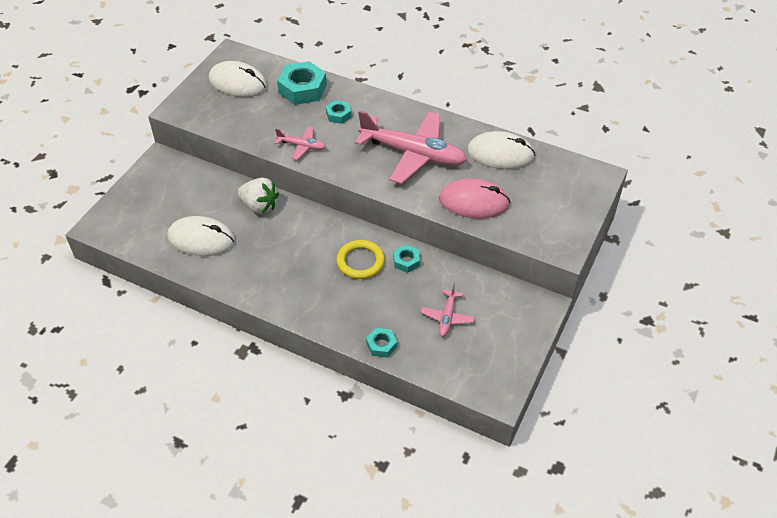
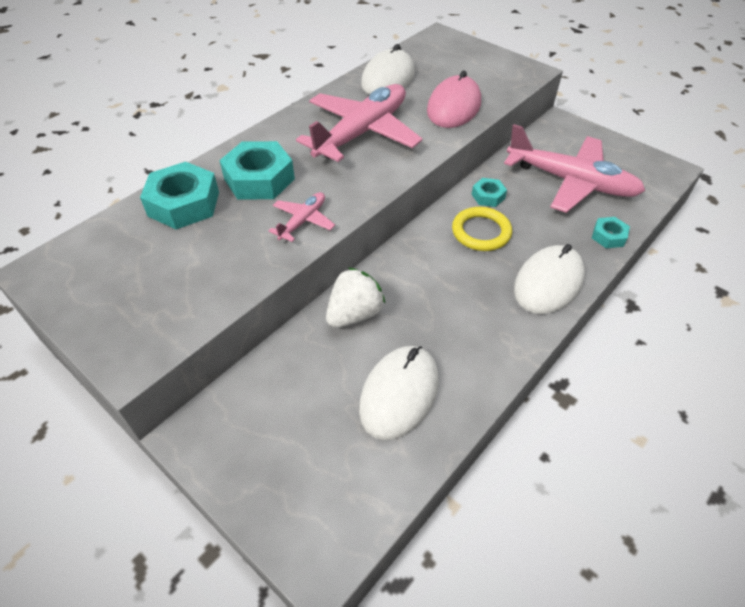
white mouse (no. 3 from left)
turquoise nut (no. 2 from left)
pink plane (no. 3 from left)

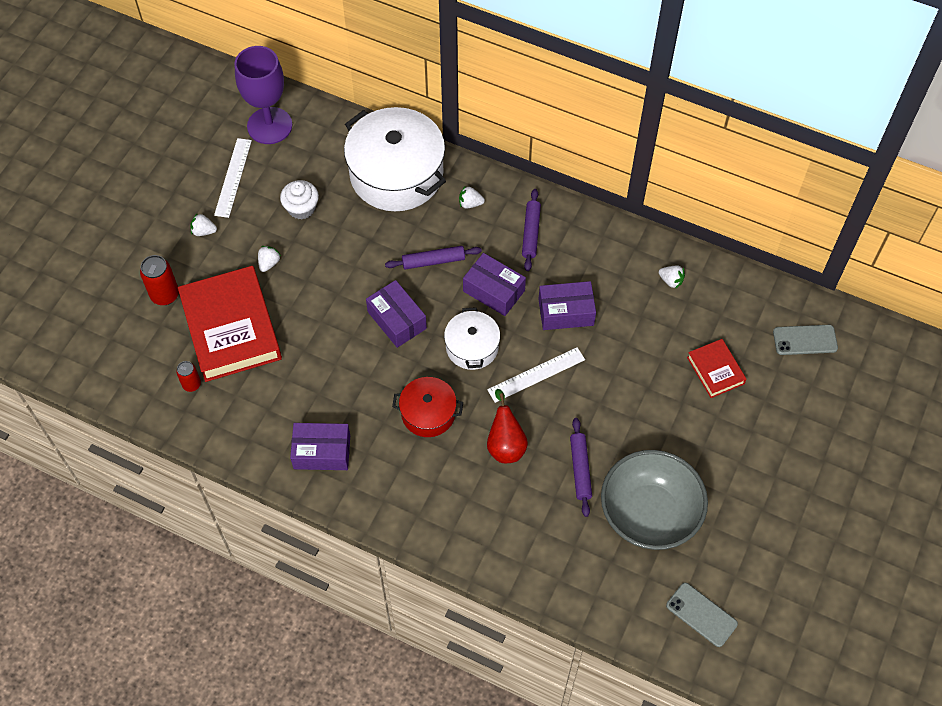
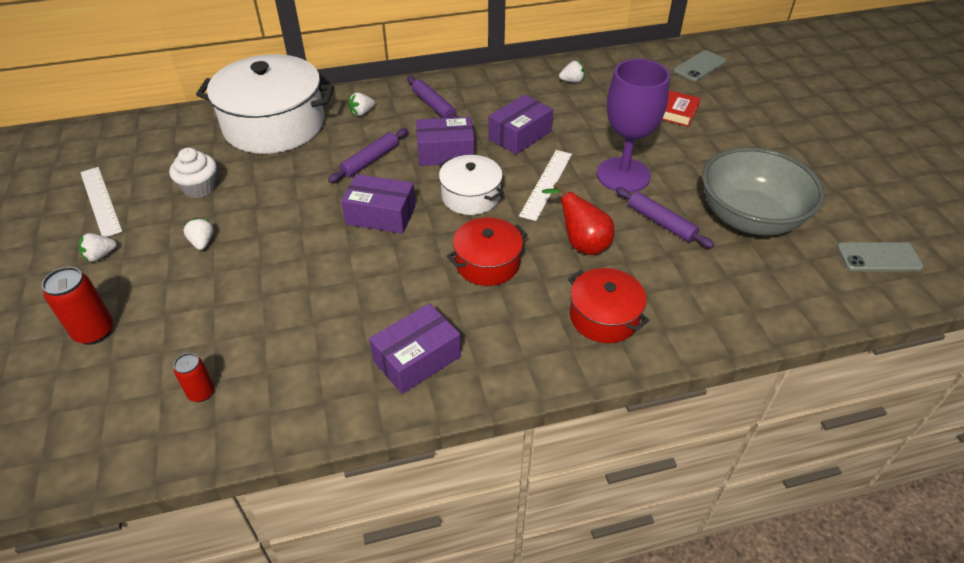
purple goblet
red book (no. 1 from left in the first image)
red pot (no. 2 from left)

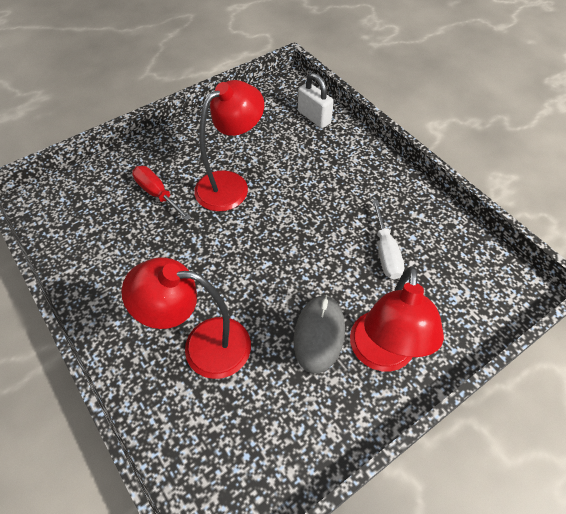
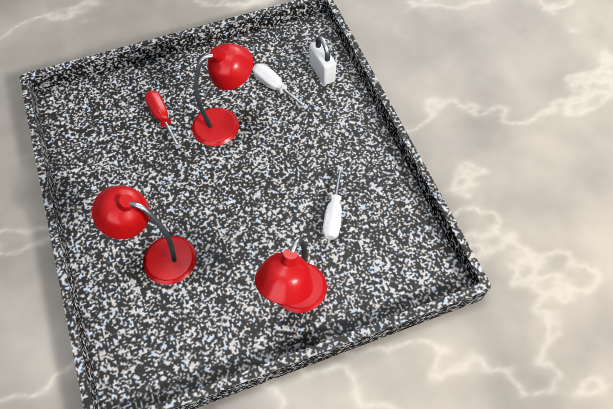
grey mouse
white screwdriver (no. 1 from left)

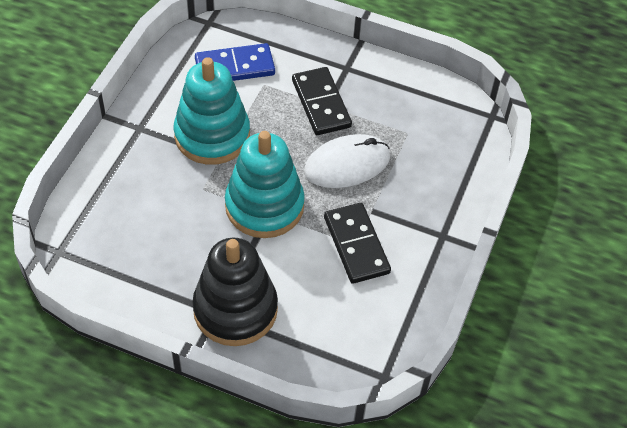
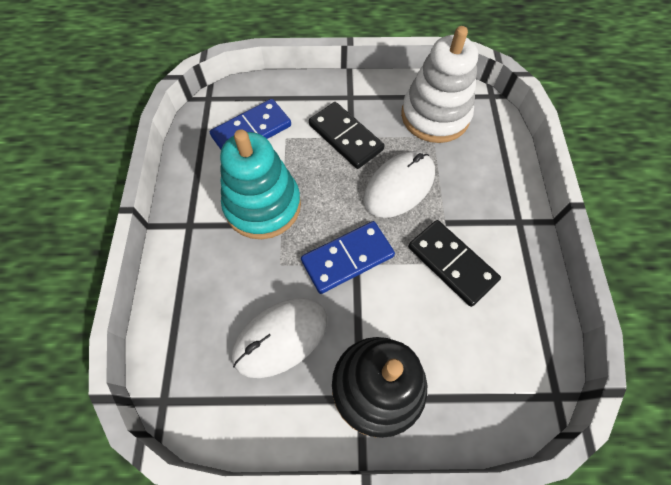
blue domino (no. 2 from left)
white stacking toy
white mouse (no. 1 from left)

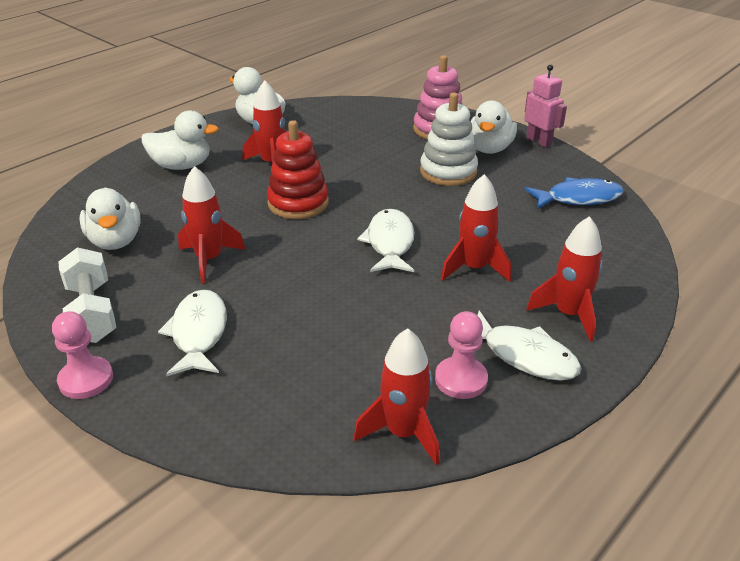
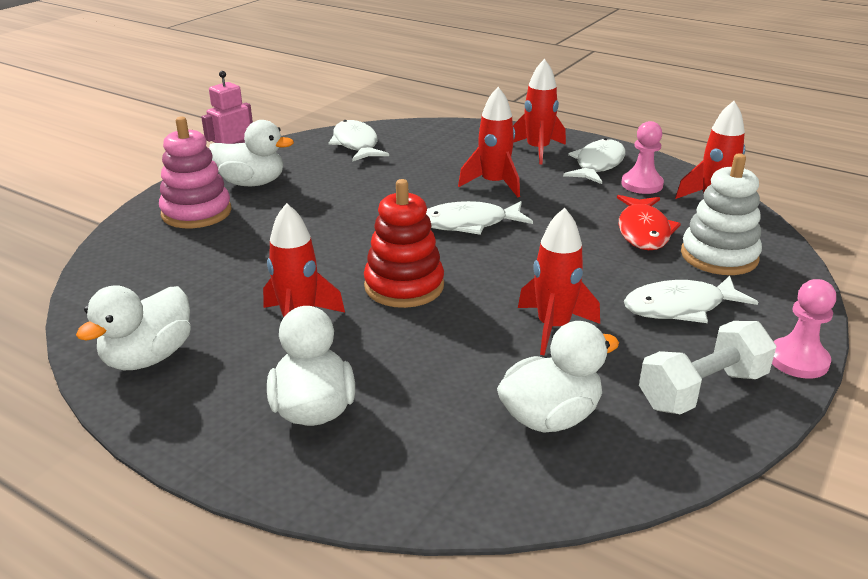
white stacking toy
white fish (no. 1 from left)
red fish

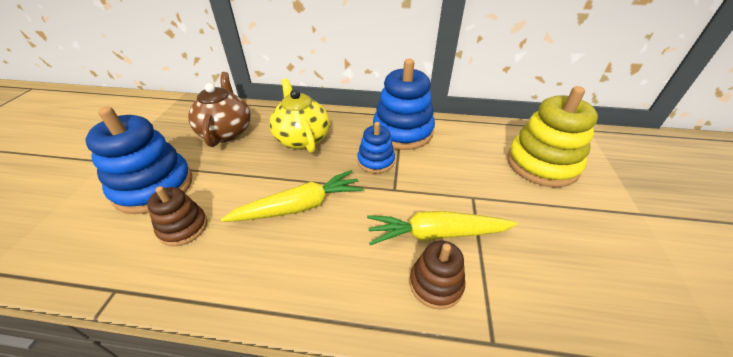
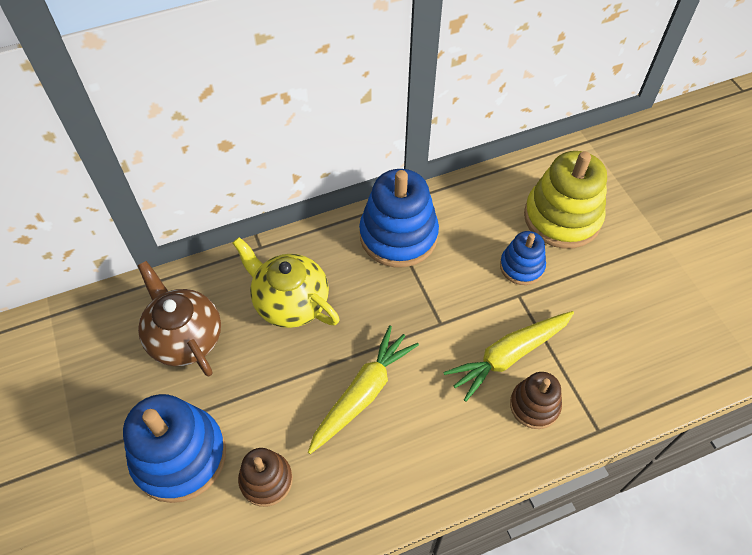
blue stacking toy (no. 3 from left)

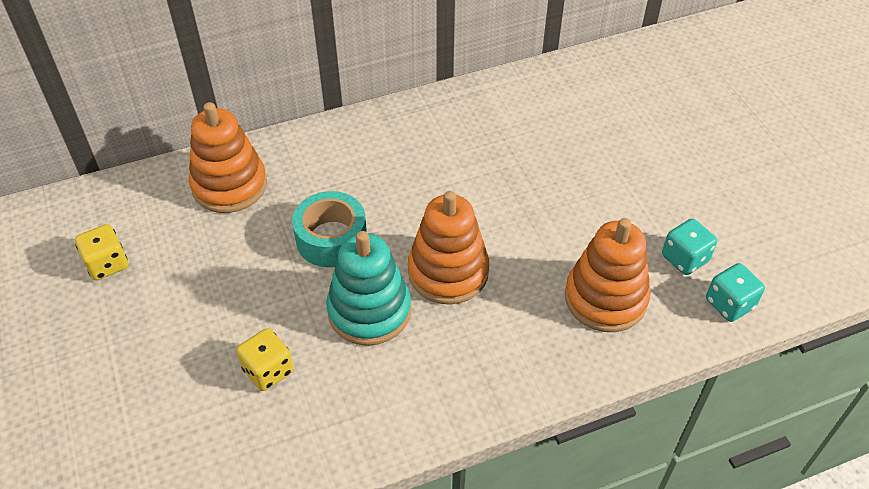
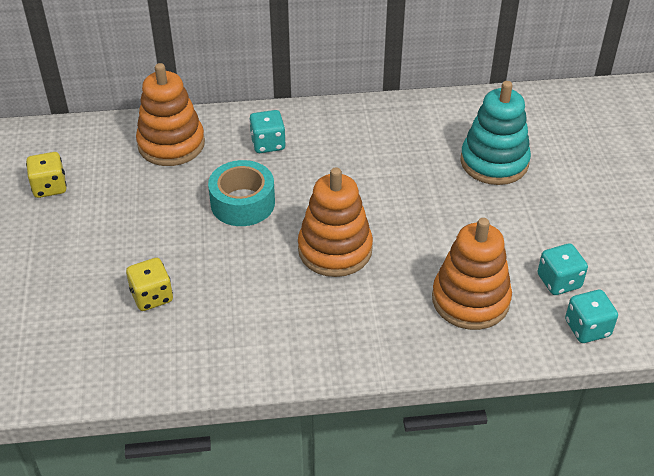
turquoise stacking toy
turquoise dice (no. 1 from left)

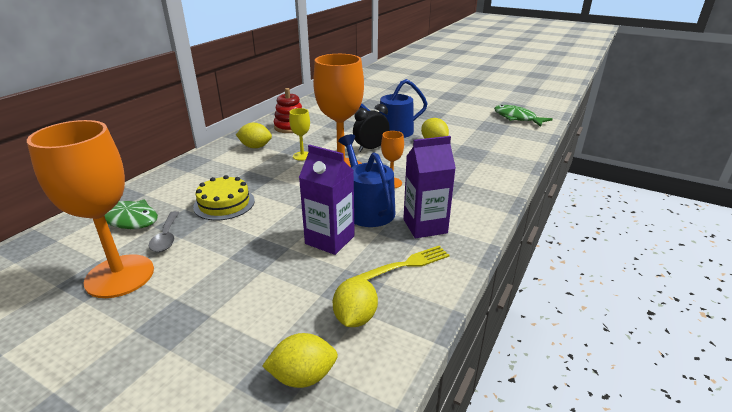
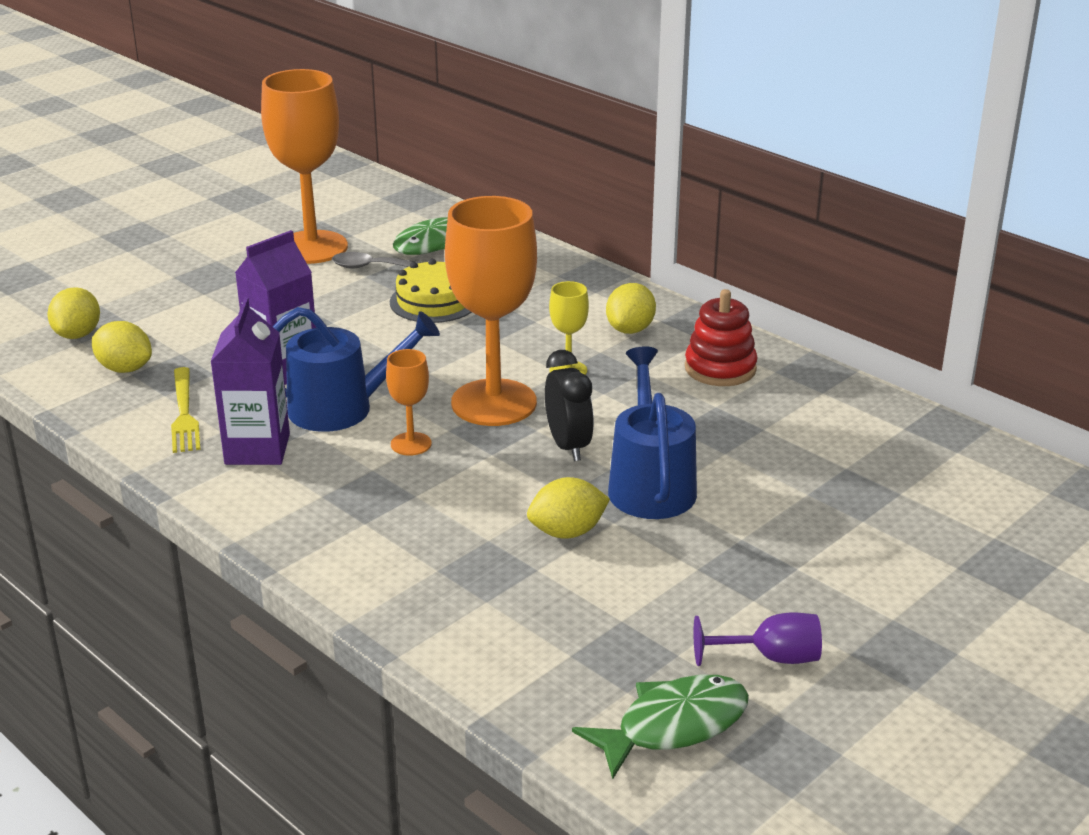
purple goblet

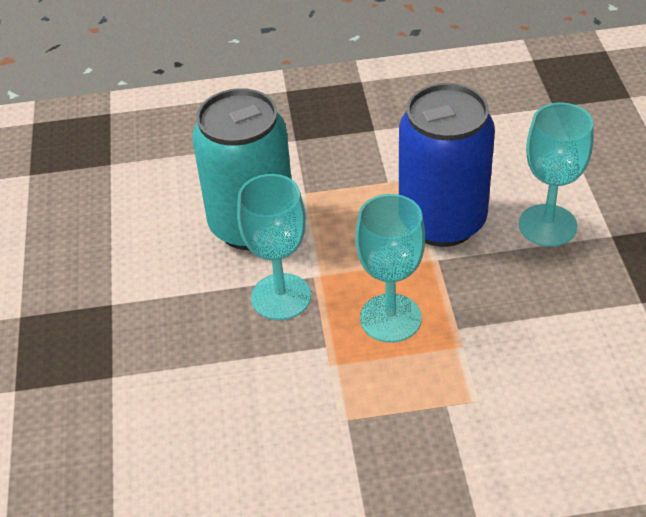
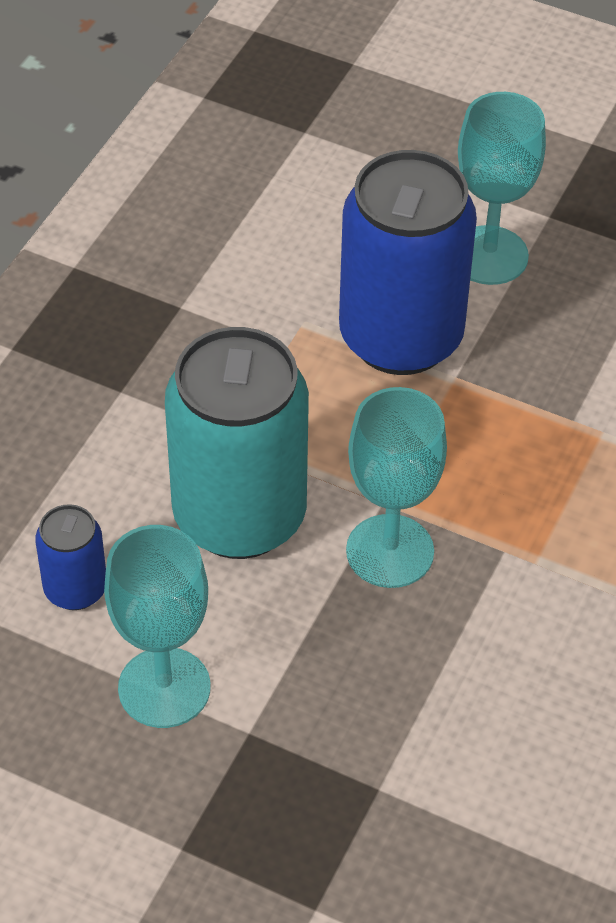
turquoise goblet (no. 1 from left)
blue can (no. 1 from left)

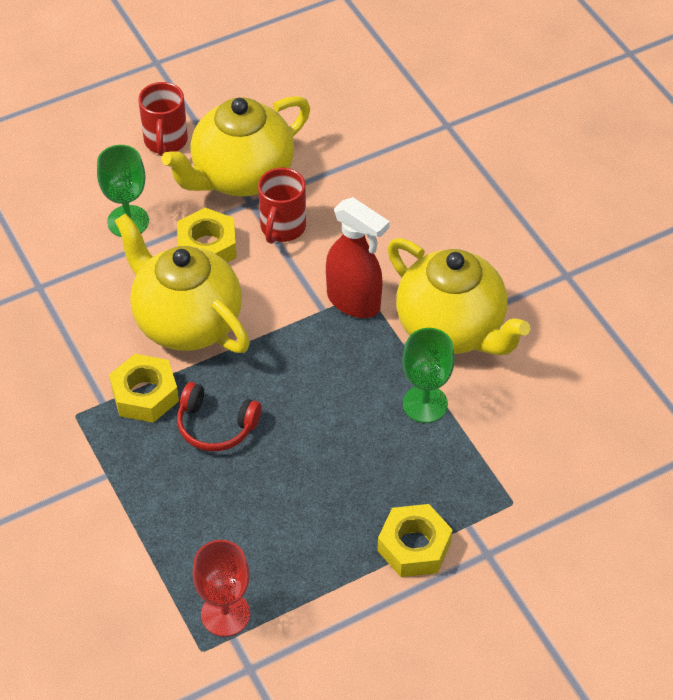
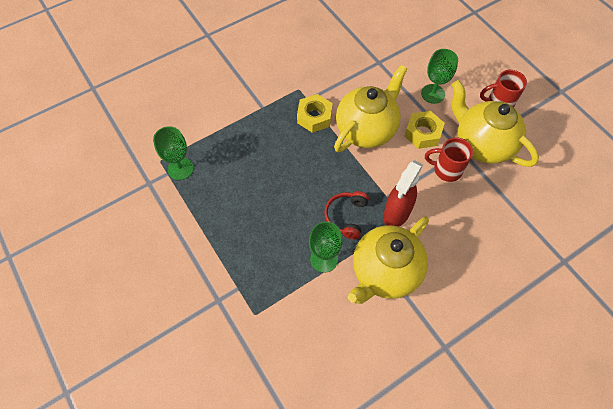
red headphones
yellow nut (no. 3 from left in the first image)
green goblet (no. 1 from left)

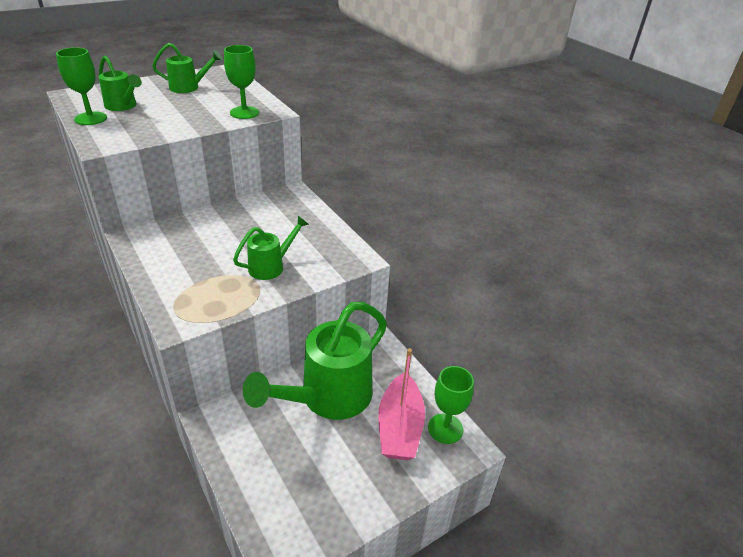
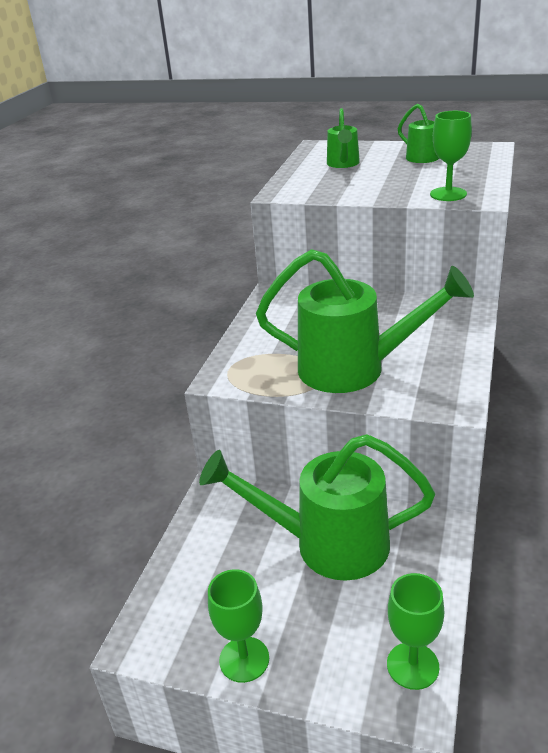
green goblet (no. 1 from left)
green watering can (no. 3 from left)
pink boat

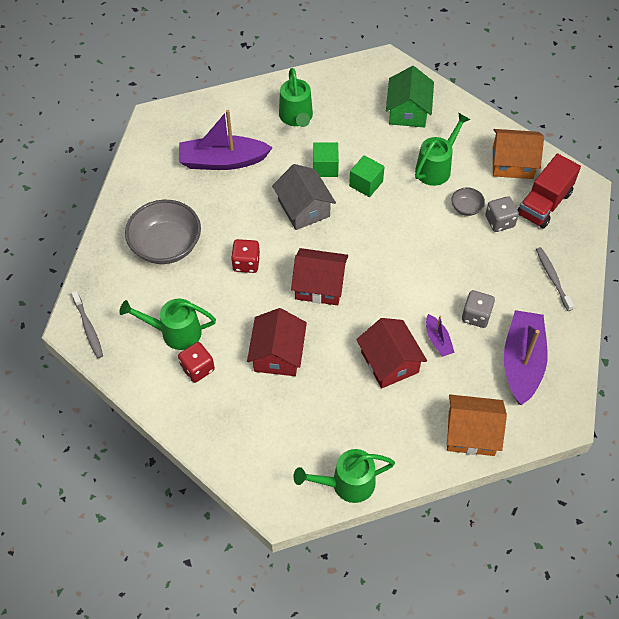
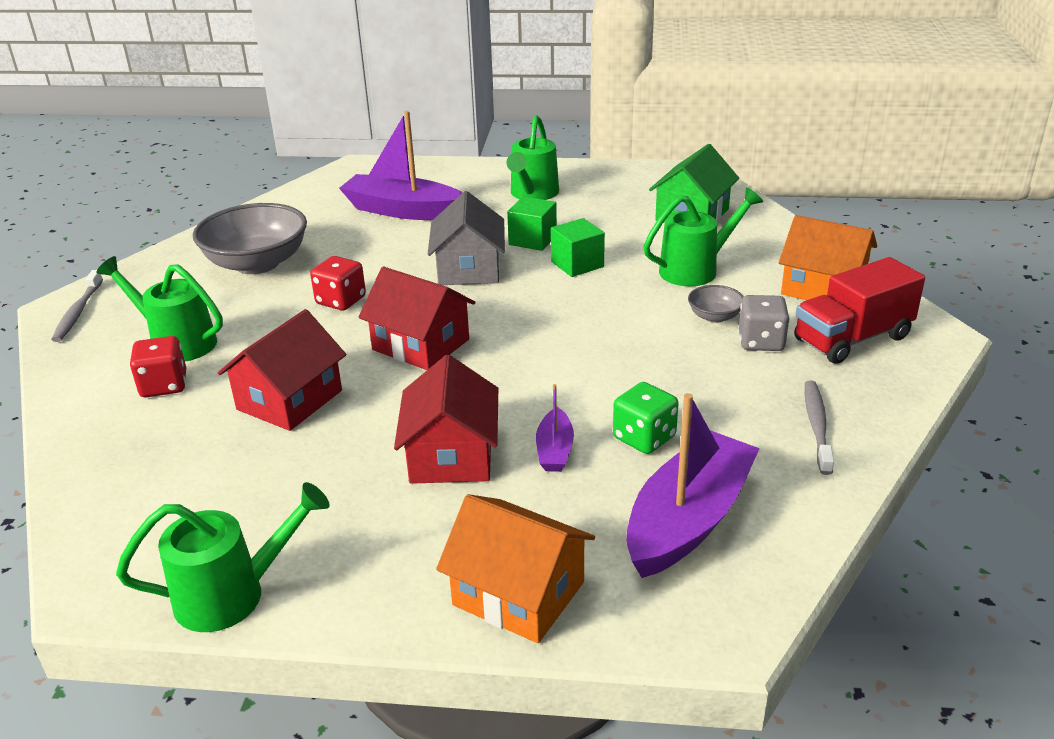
green dice
green watering can (no. 2 from left)

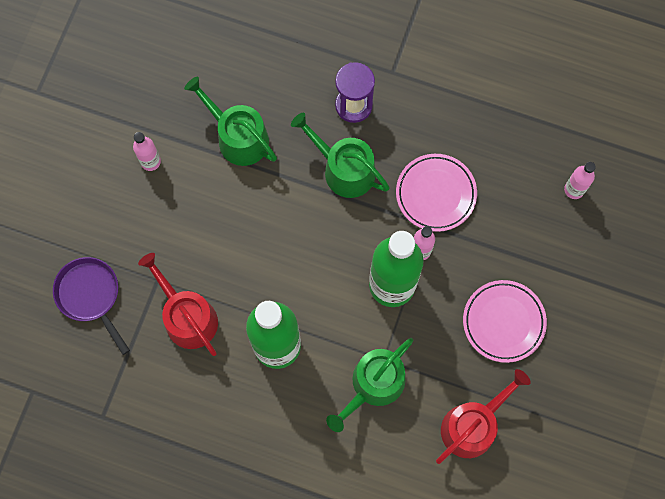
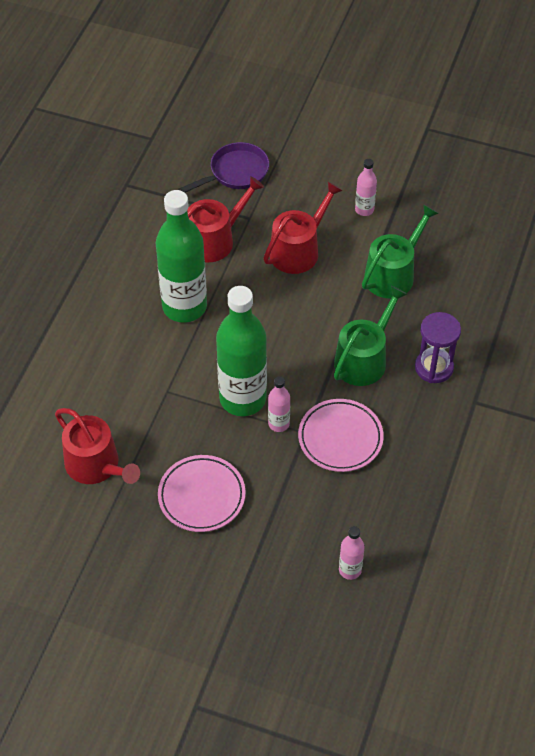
green watering can (no. 3 from left in the first image)
red watering can (no. 3 from left)

